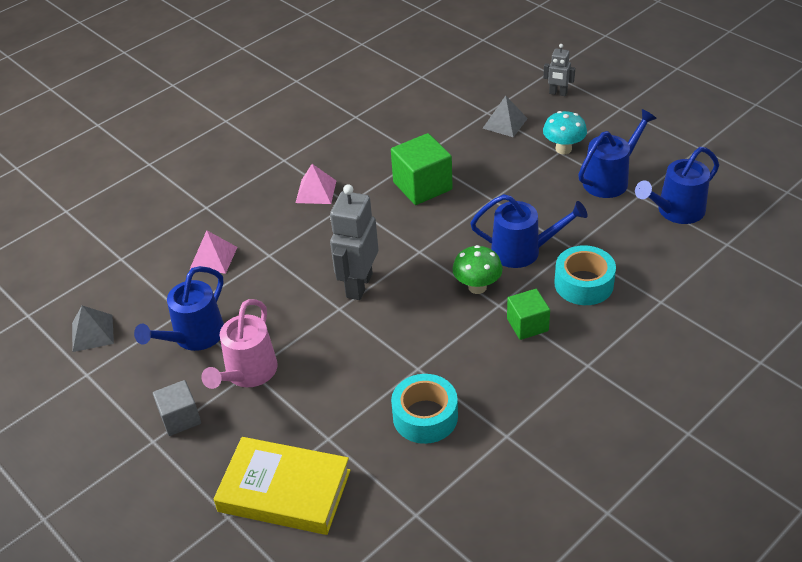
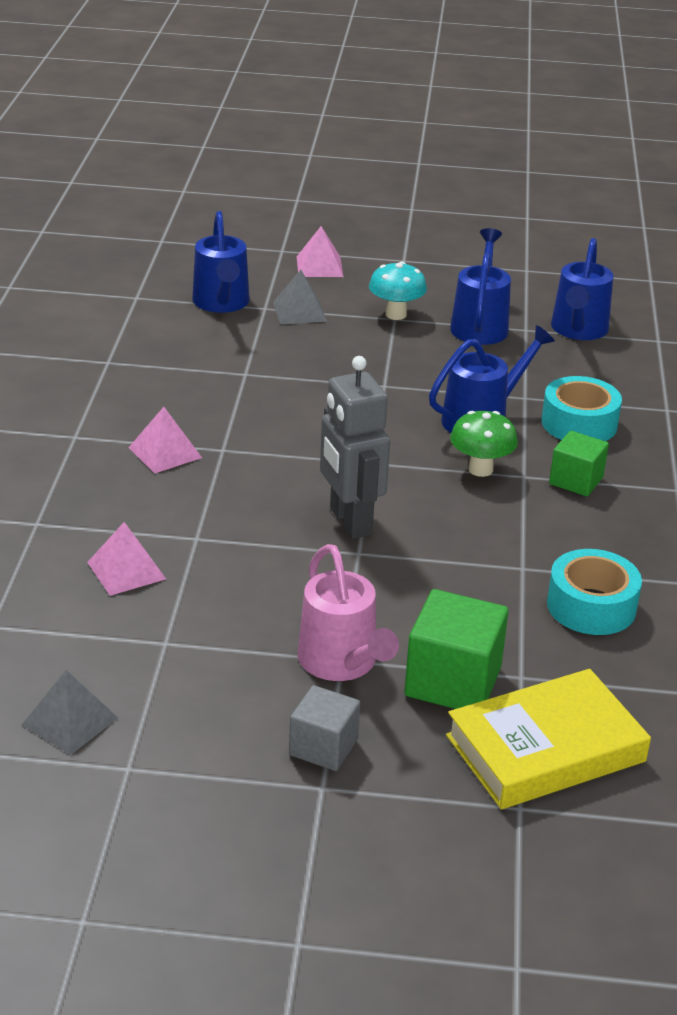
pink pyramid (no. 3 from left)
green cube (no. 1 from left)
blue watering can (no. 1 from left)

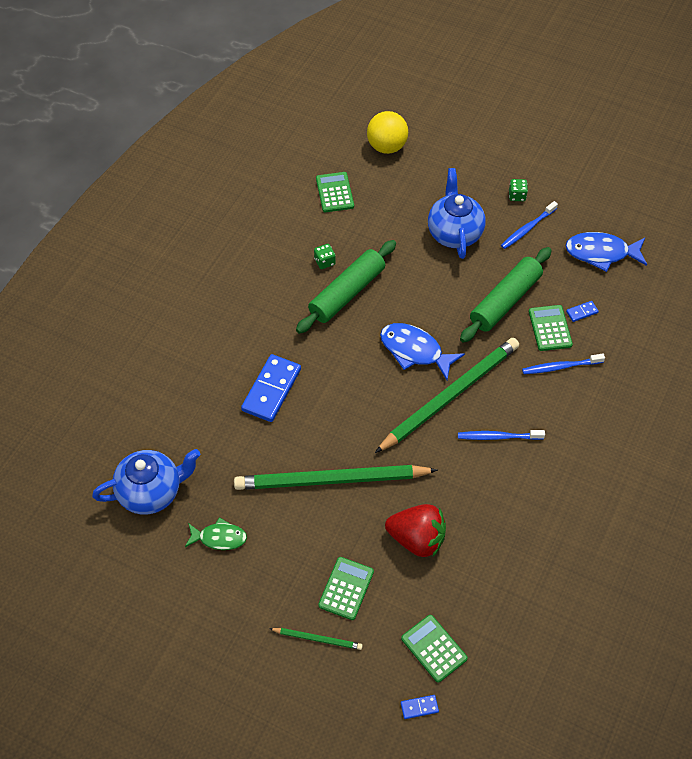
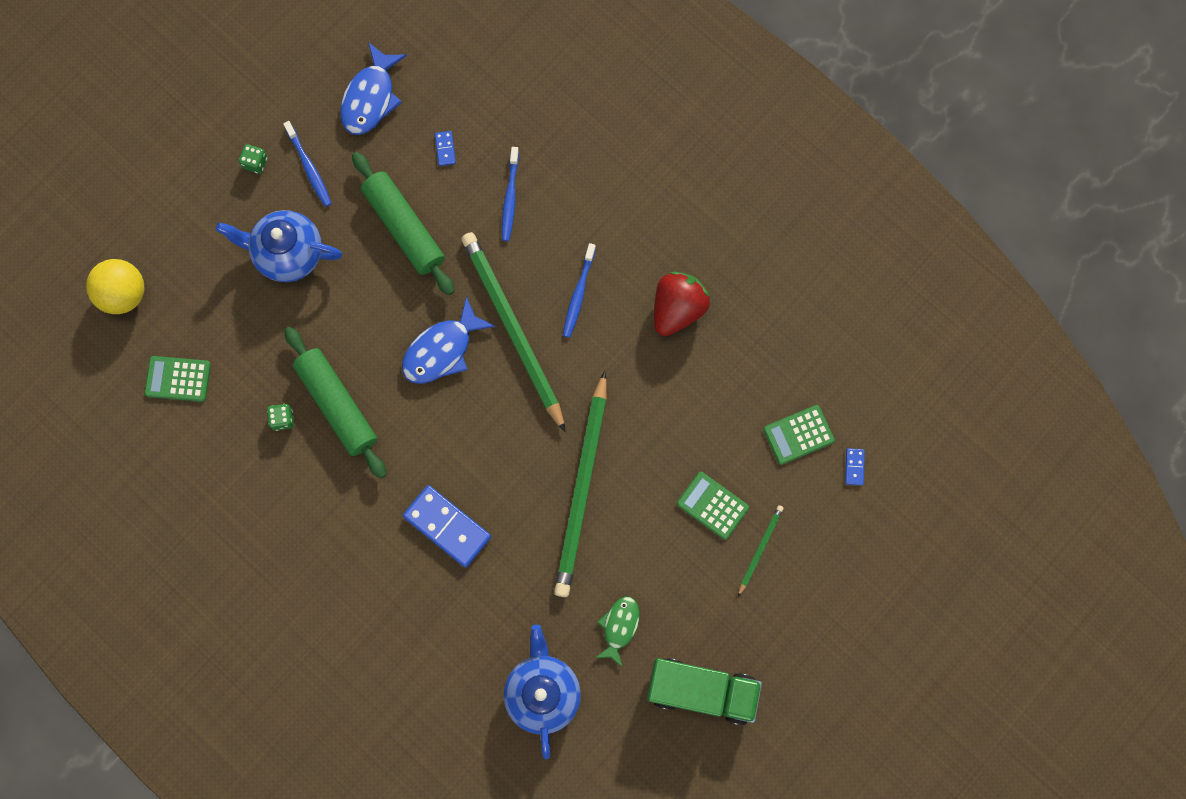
green calculator (no. 4 from left in the first image)
red strawberry
green truck

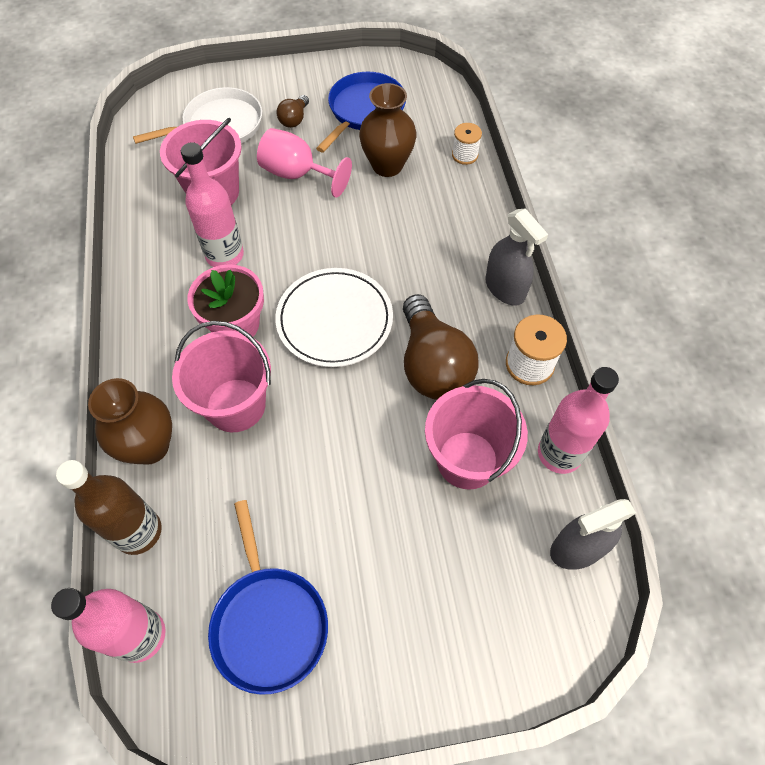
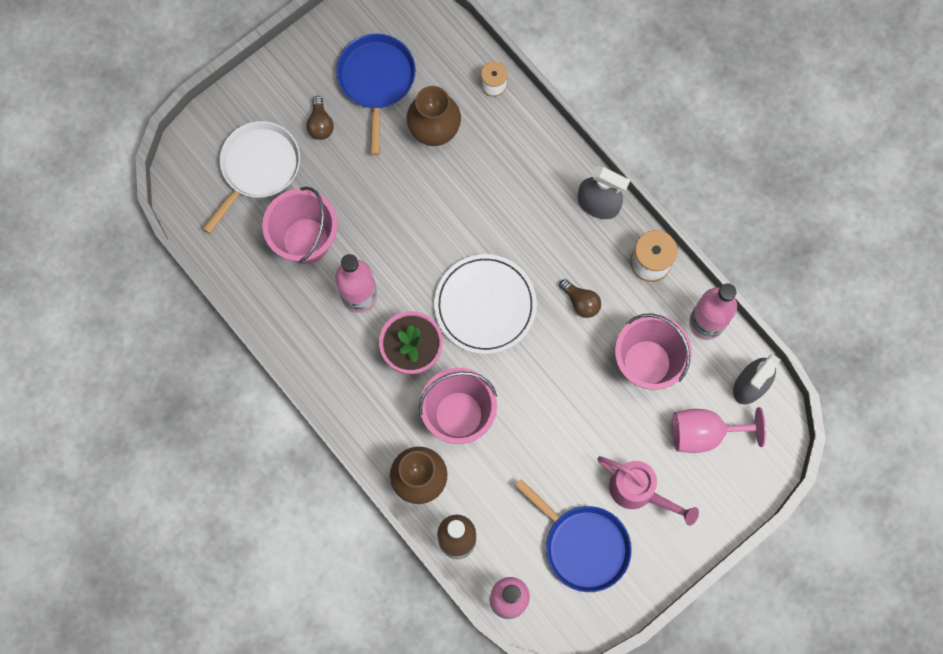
pink goblet
brown light bulb (no. 2 from left)
pink watering can

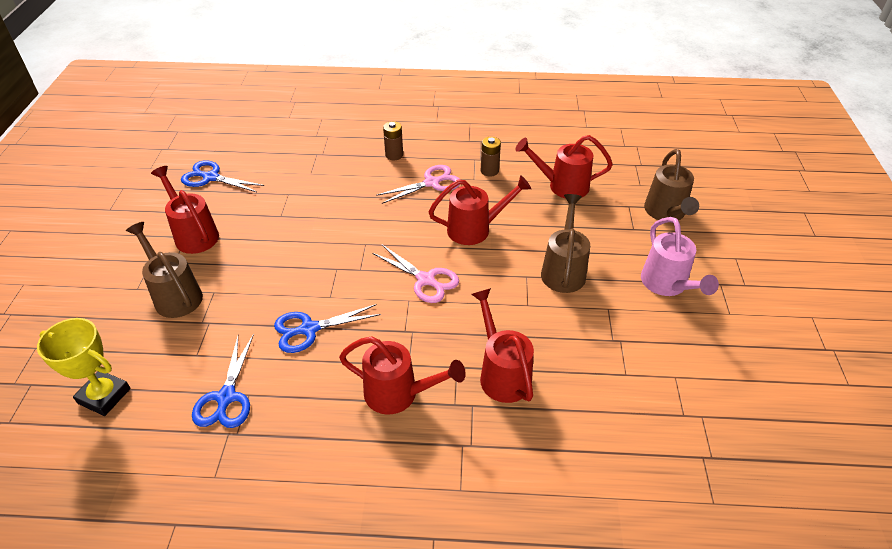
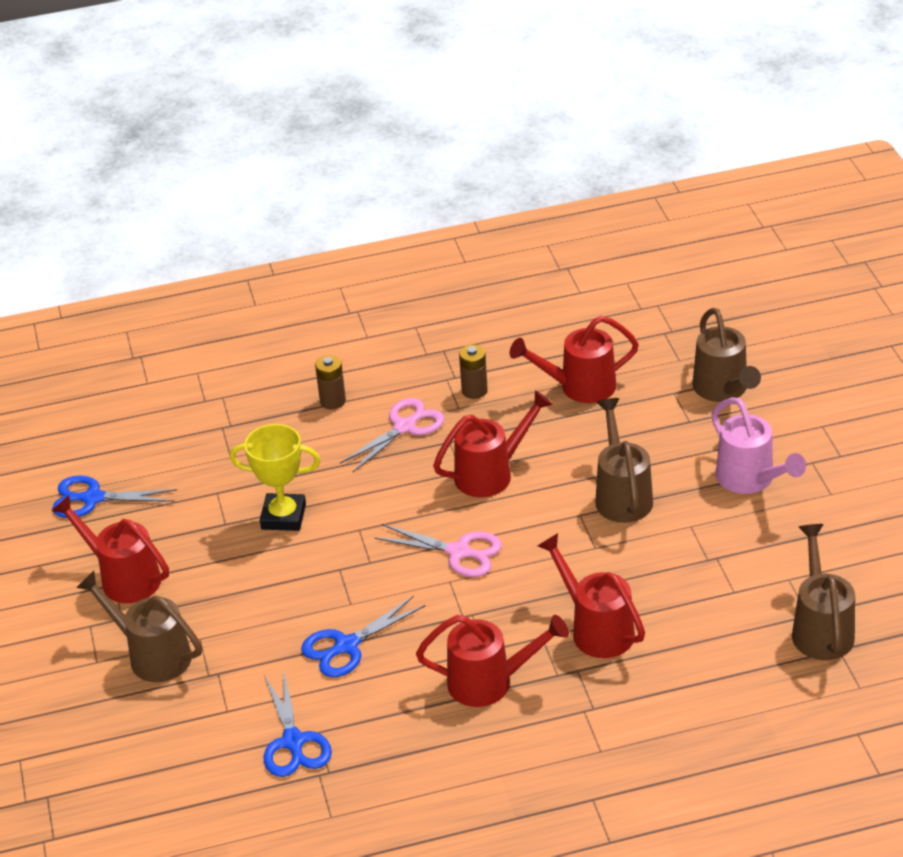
yellow trophy
brown watering can (no. 4 from left)

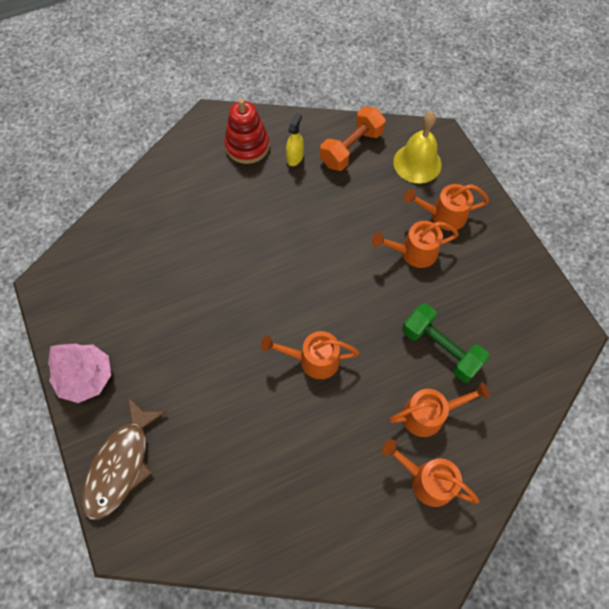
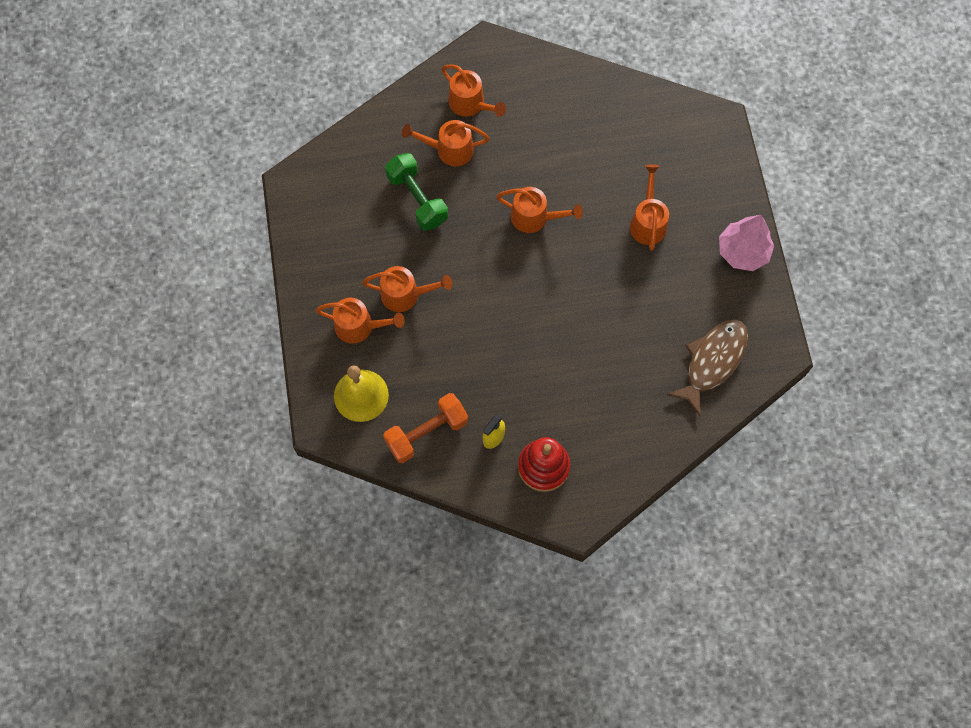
brown fish
orange watering can (no. 6 from left)

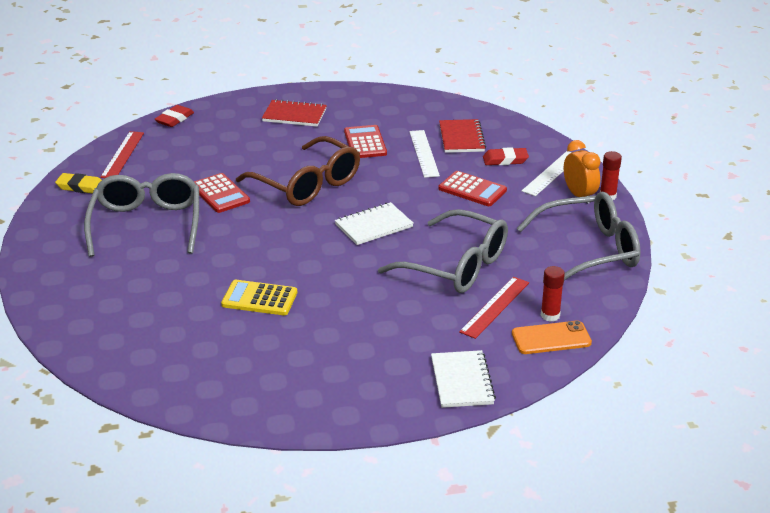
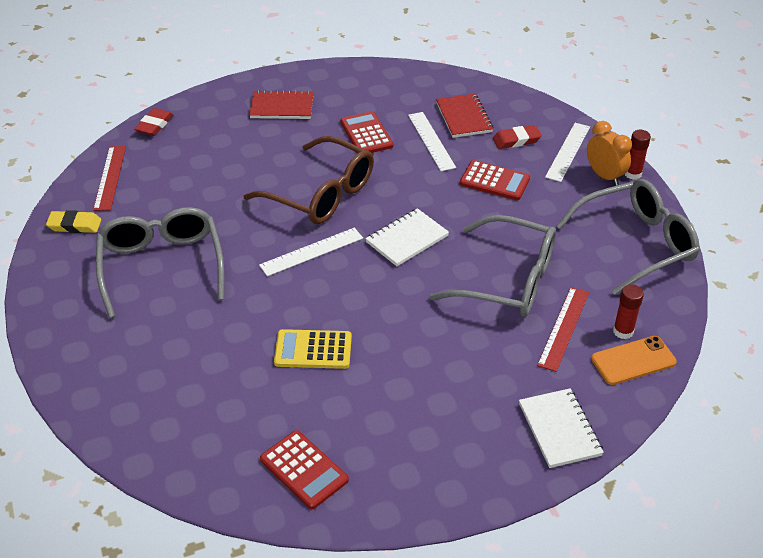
red calculator (no. 1 from left)
white ruler (no. 1 from left)

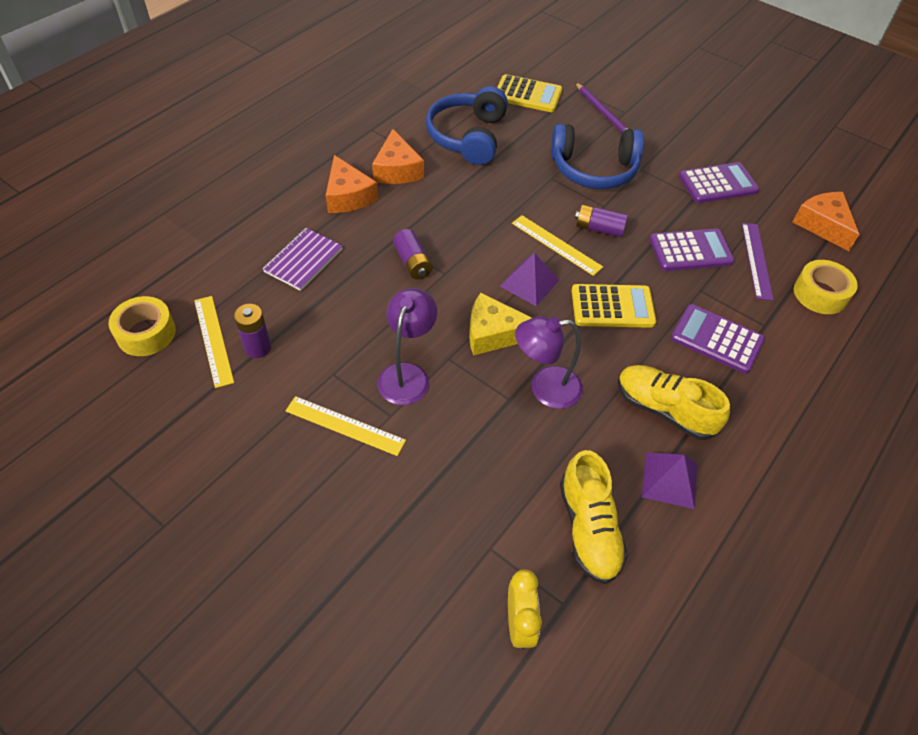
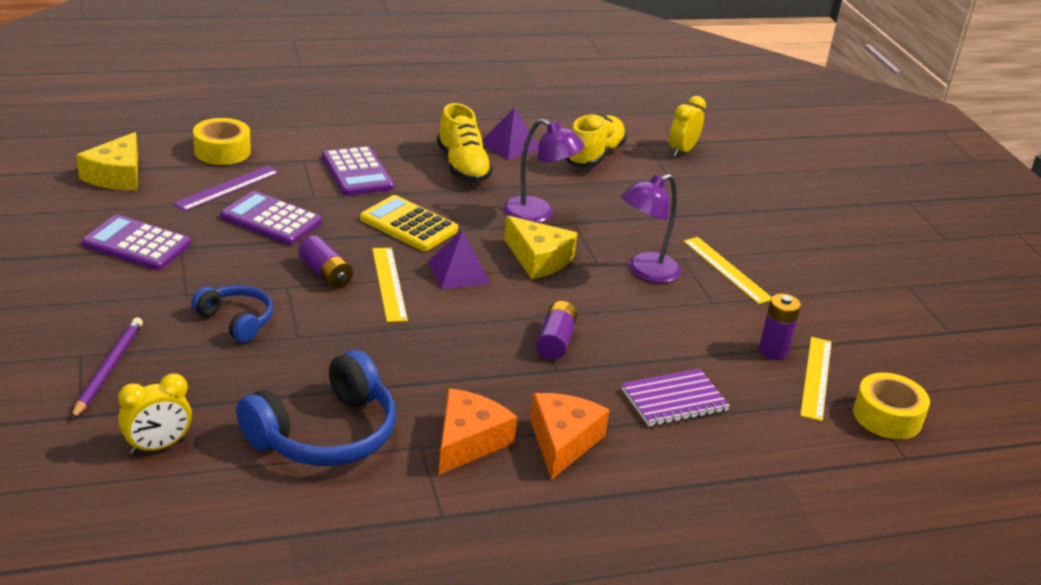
yellow clock (no. 1 from left)
blue headphones (no. 1 from left)
yellow cheese (no. 1 from left)

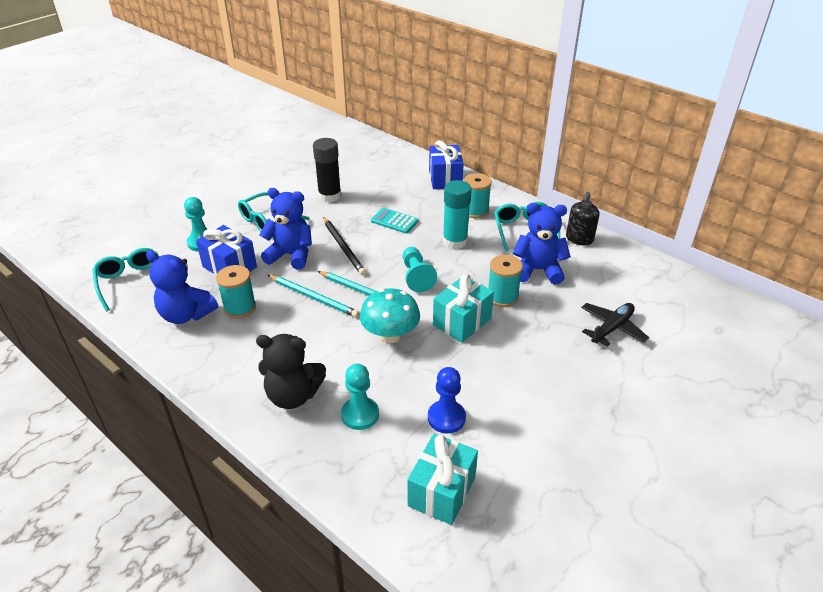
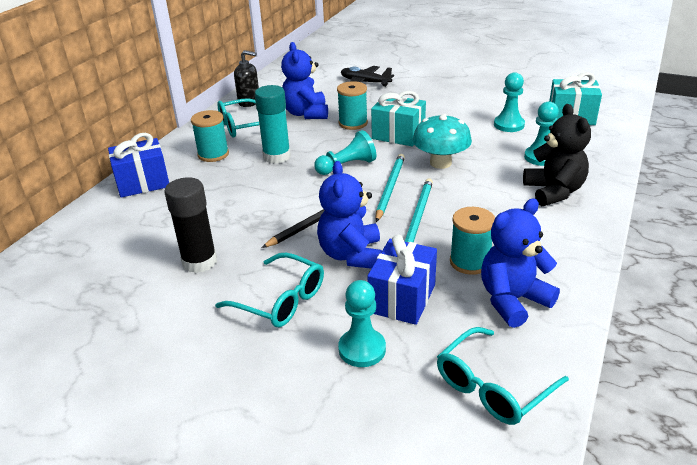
turquoise calculator
blue teddy bear (no. 3 from left)
turquoise pawn (no. 3 from left)

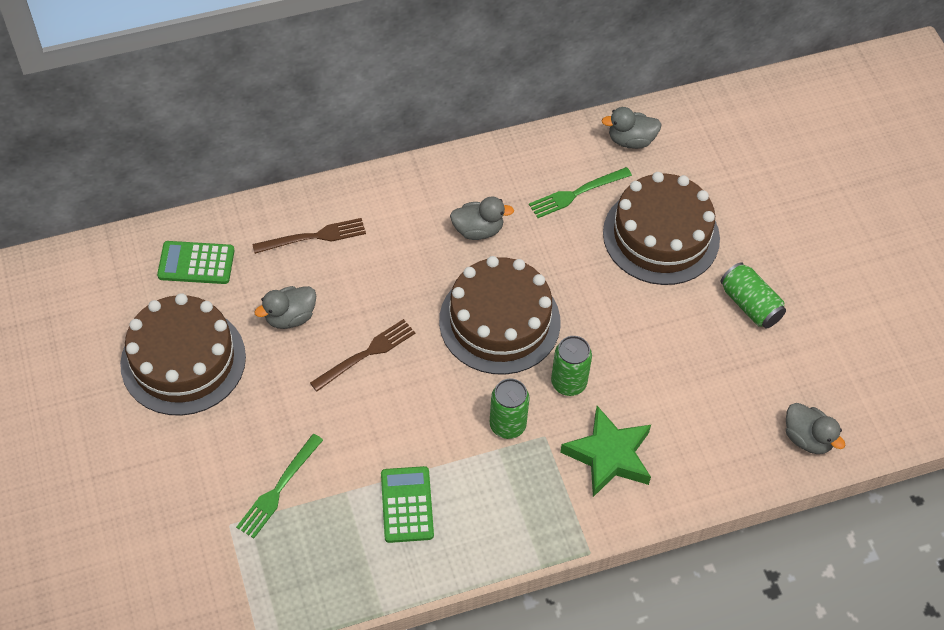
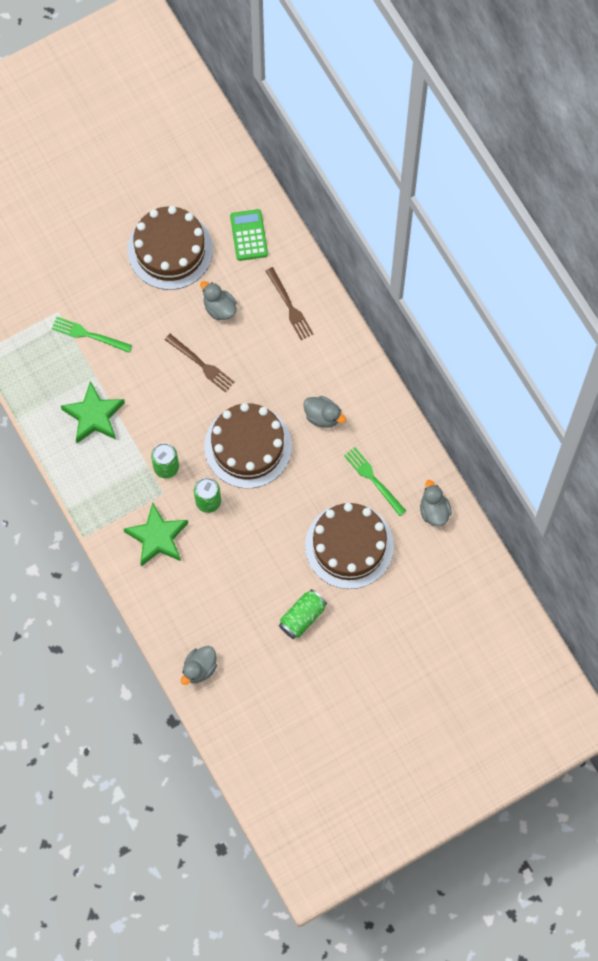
grey duck (no. 3 from left)
green star (no. 1 from left)

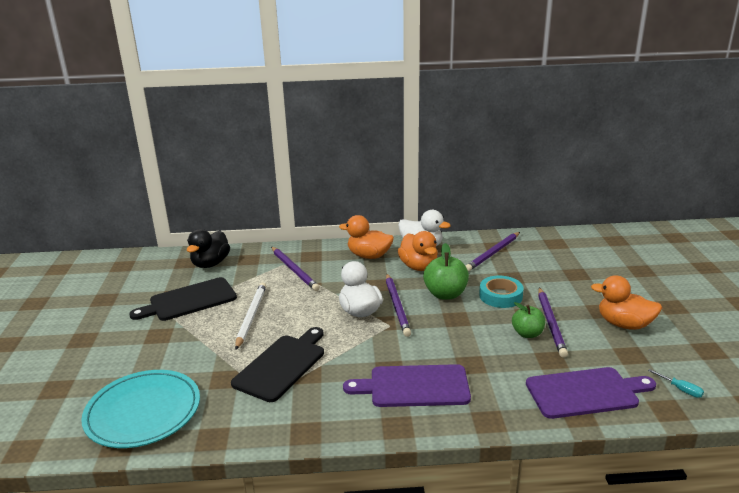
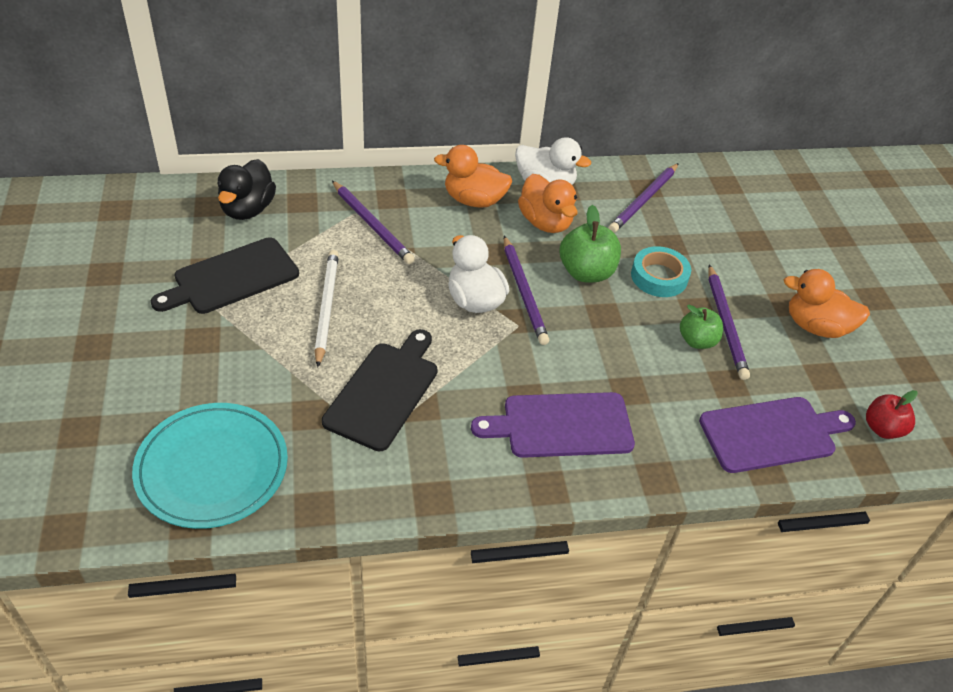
red apple

